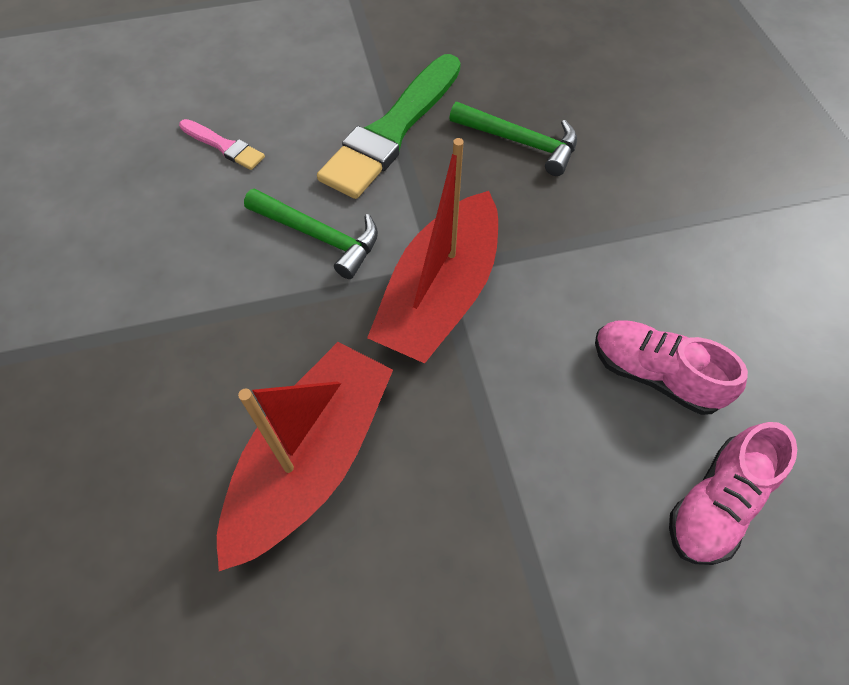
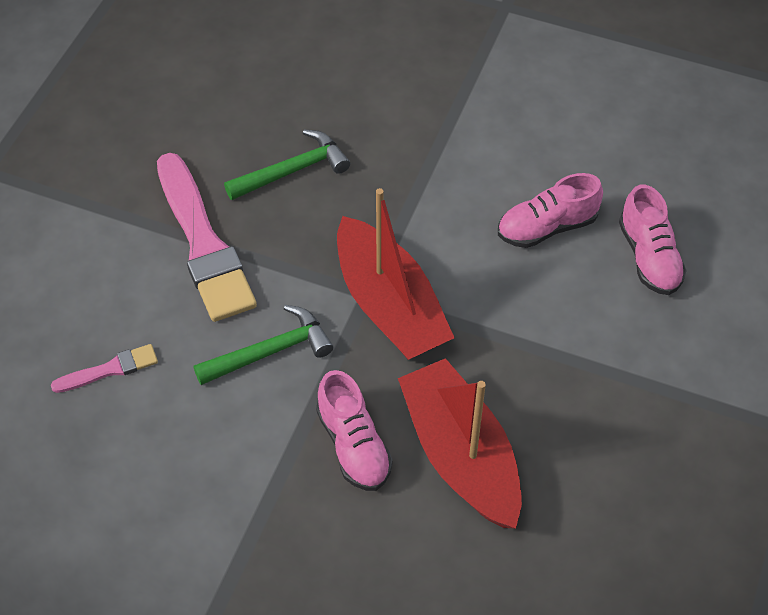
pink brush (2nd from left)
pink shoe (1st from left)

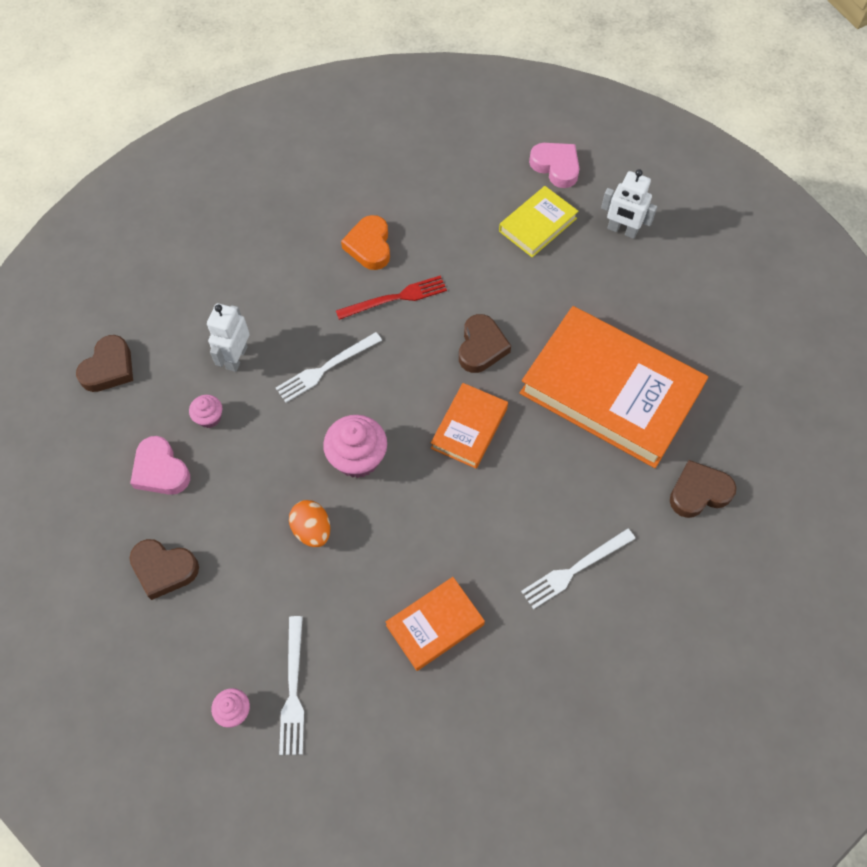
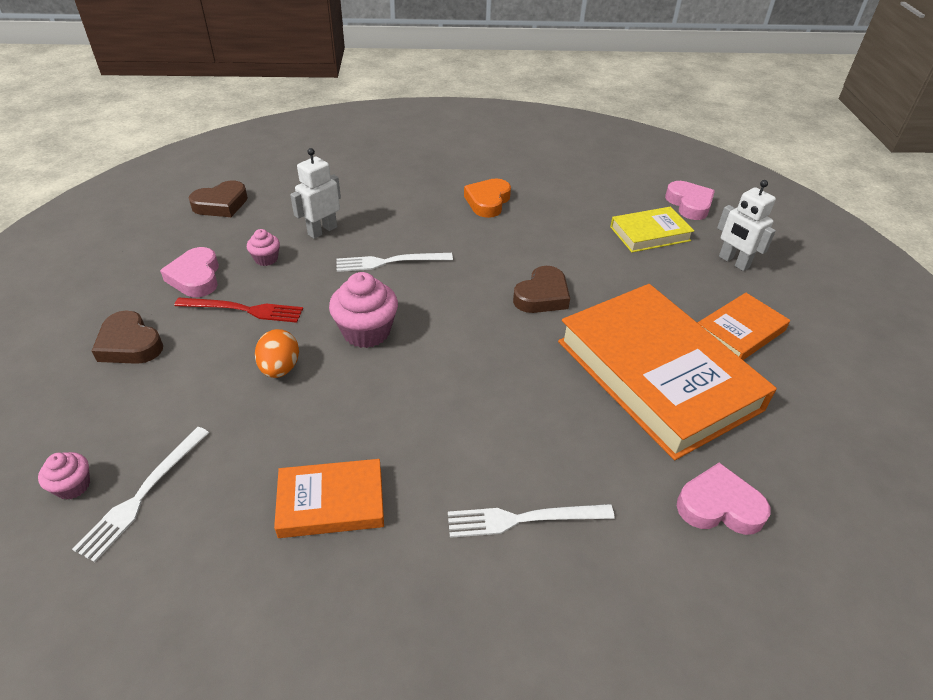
red fork
orange book (3rd from left)
pink heart (3rd from left)

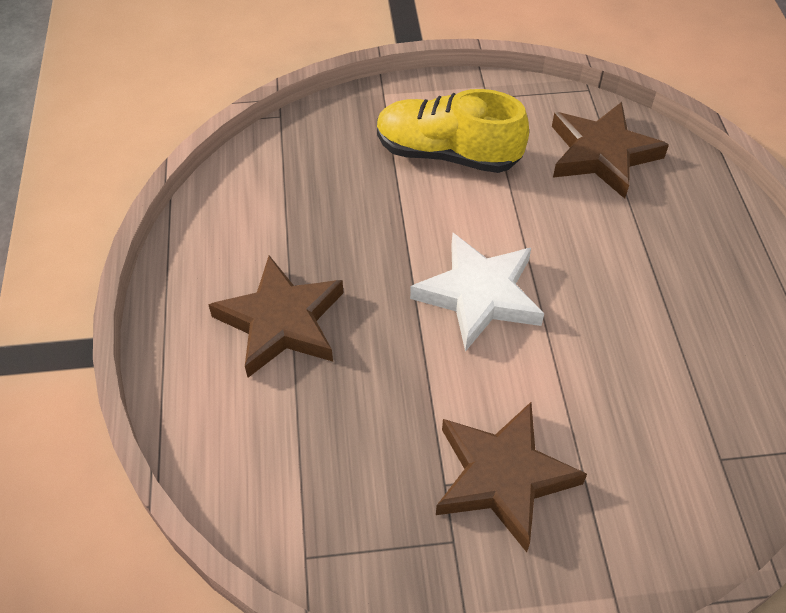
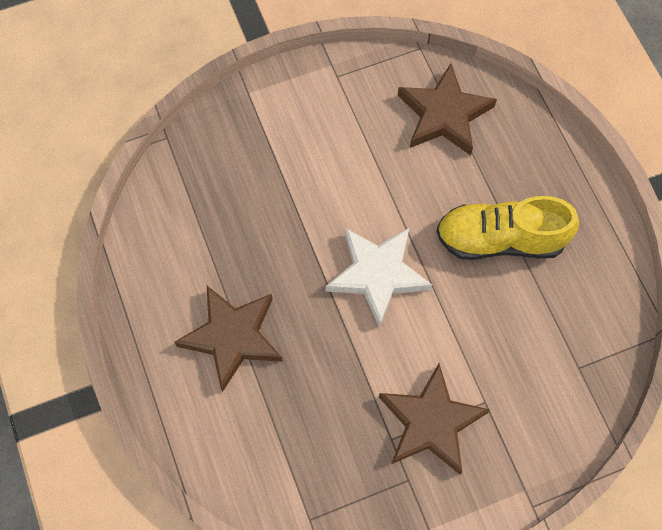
yellow shoe

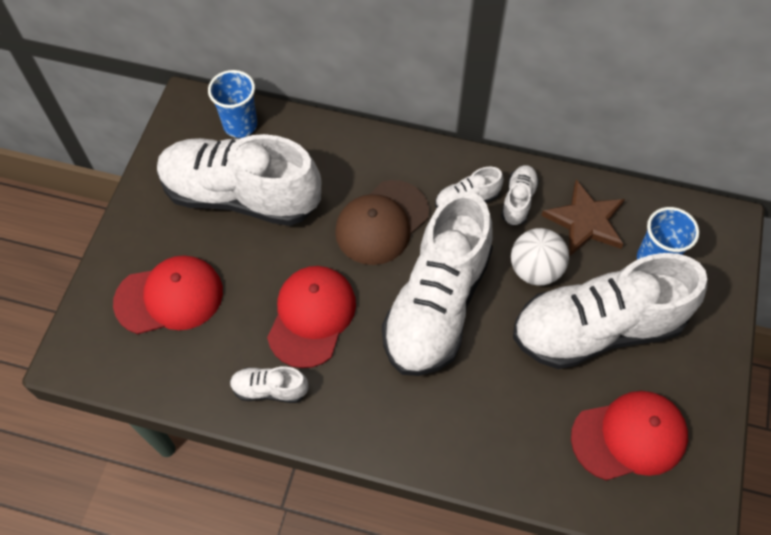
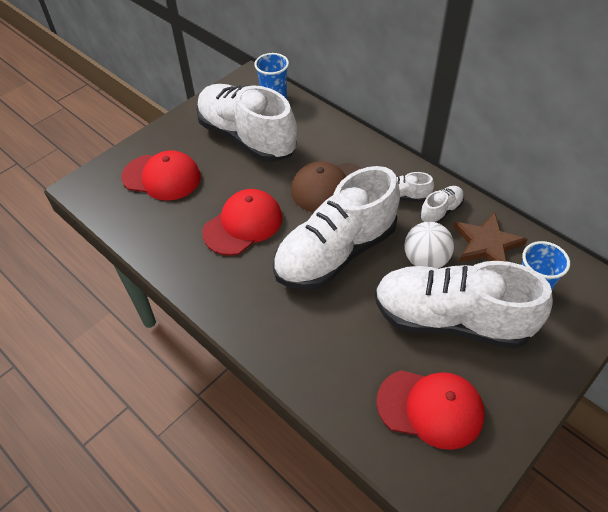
white shoe (2nd from left in the first image)

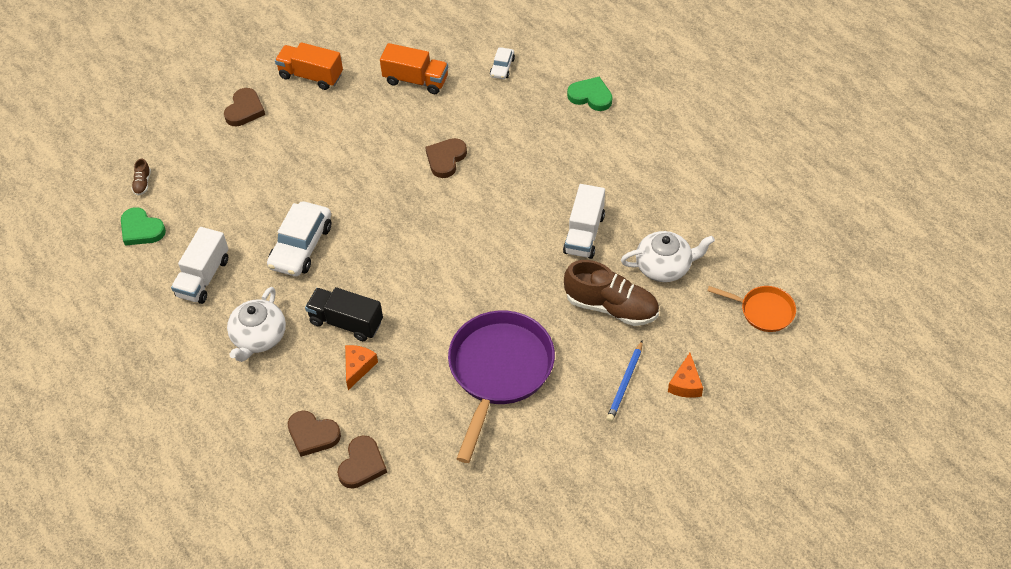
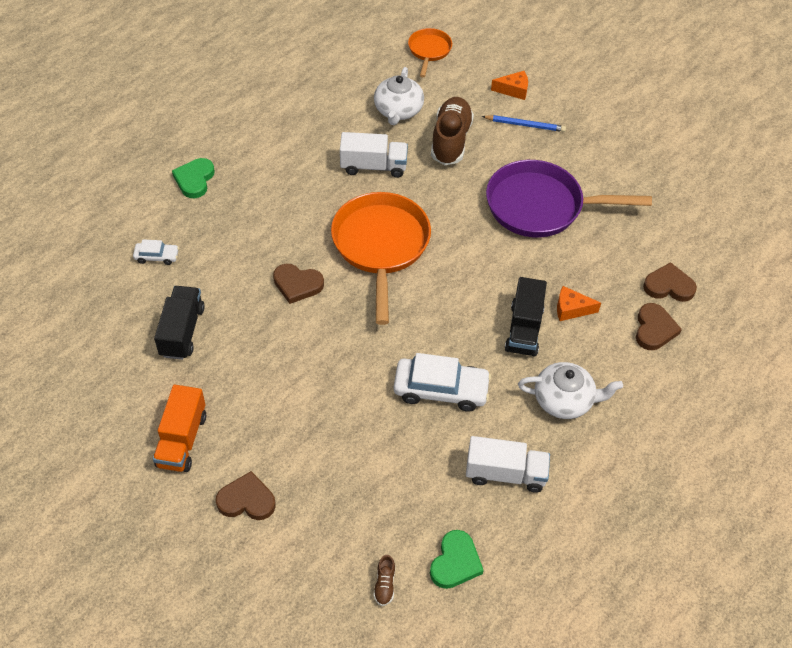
brown shoe (1st from left)
black truck (1st from left)
white teapot (1st from left)
orange pan (1st from left)

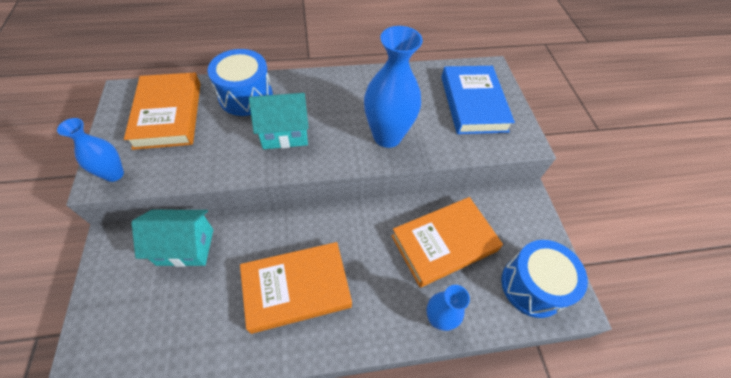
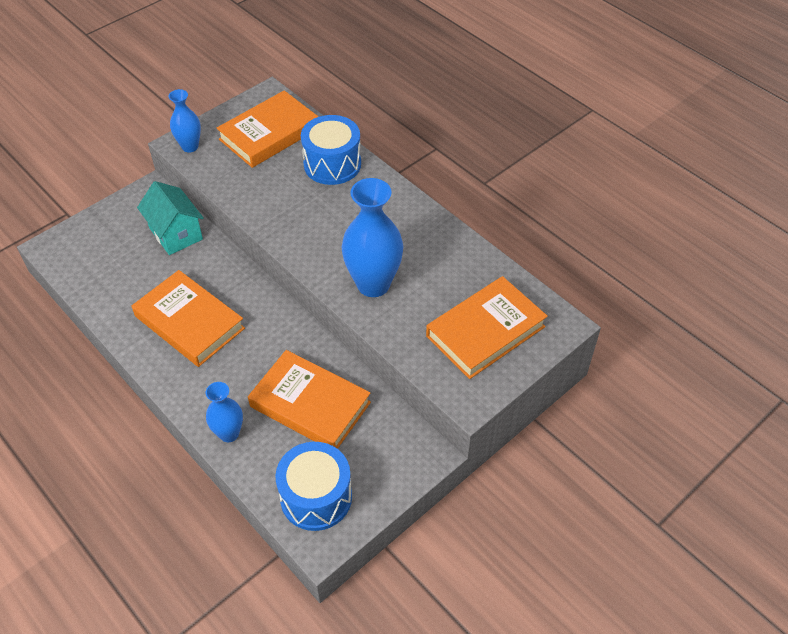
turquoise house (2nd from left in the first image)
orange book (4th from left)

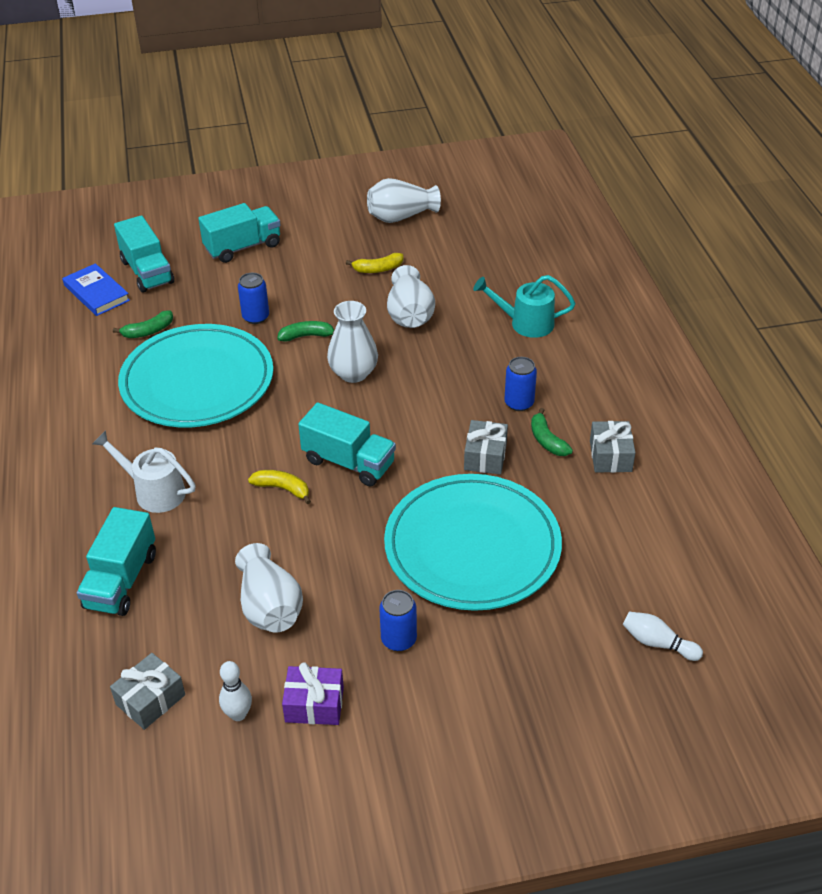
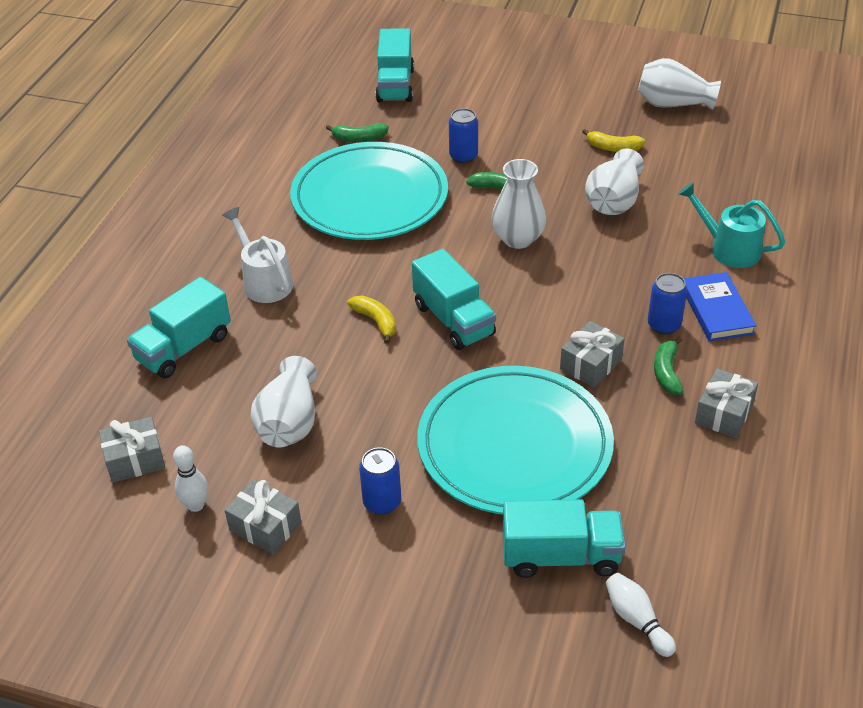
blue book
turquoise truck (4th from left)
grey gift (2nd from left)

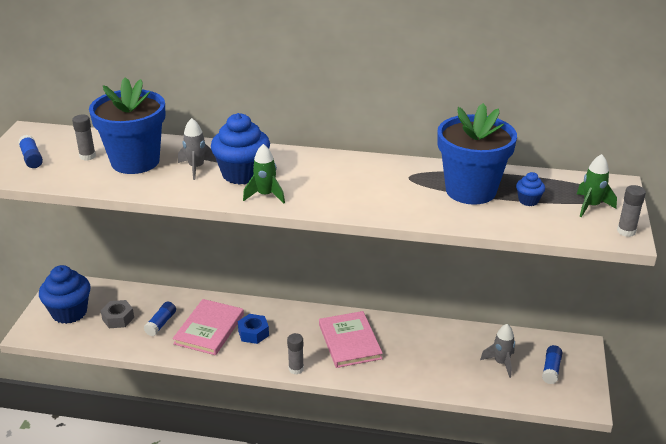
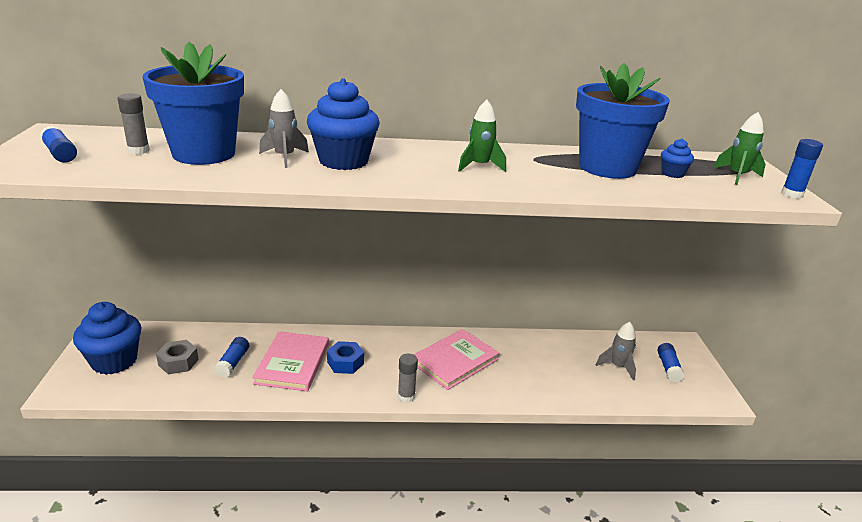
green rocket (1st from left)
pink book (2nd from left)
blue glue stick (4th from left)

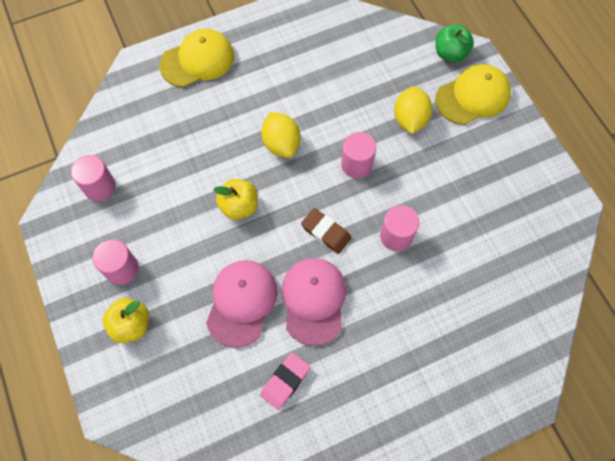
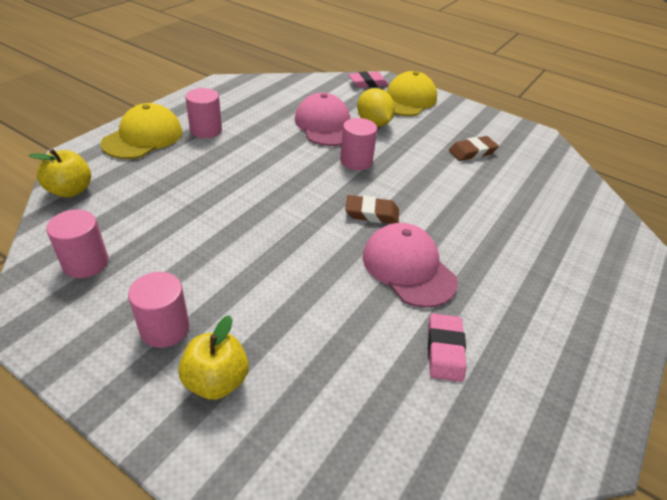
pink cap (1st from left)
yellow apple (1st from left)
yellow lemon (1st from left in the first image)
pink cylinder (3rd from left)
pink eraser (1st from left)
brown eraser (2nd from left)

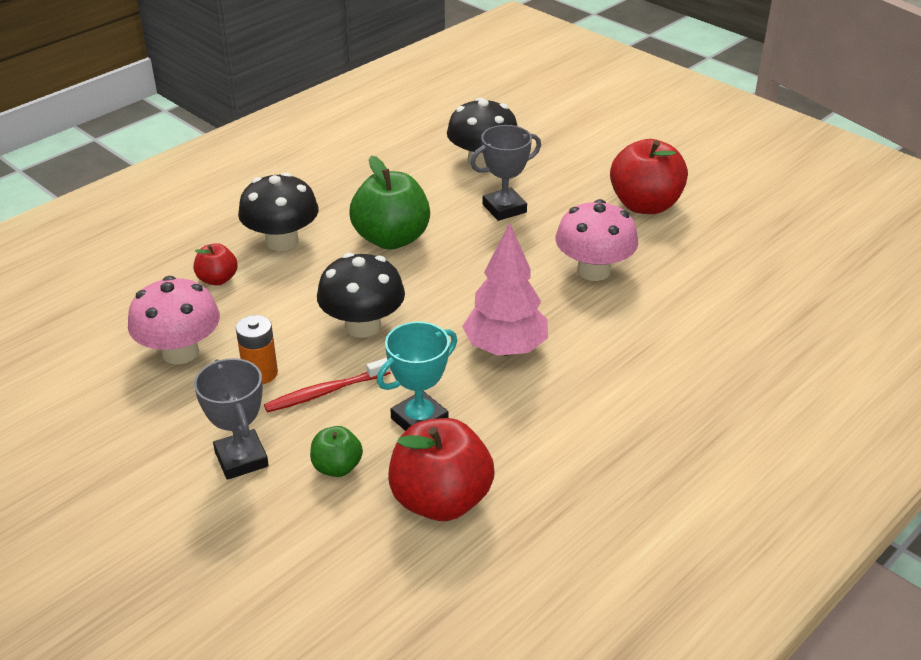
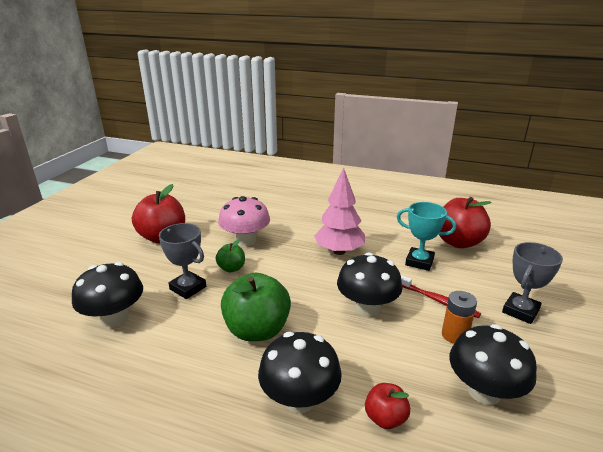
black mushroom (4th from left)
green apple (1st from left)

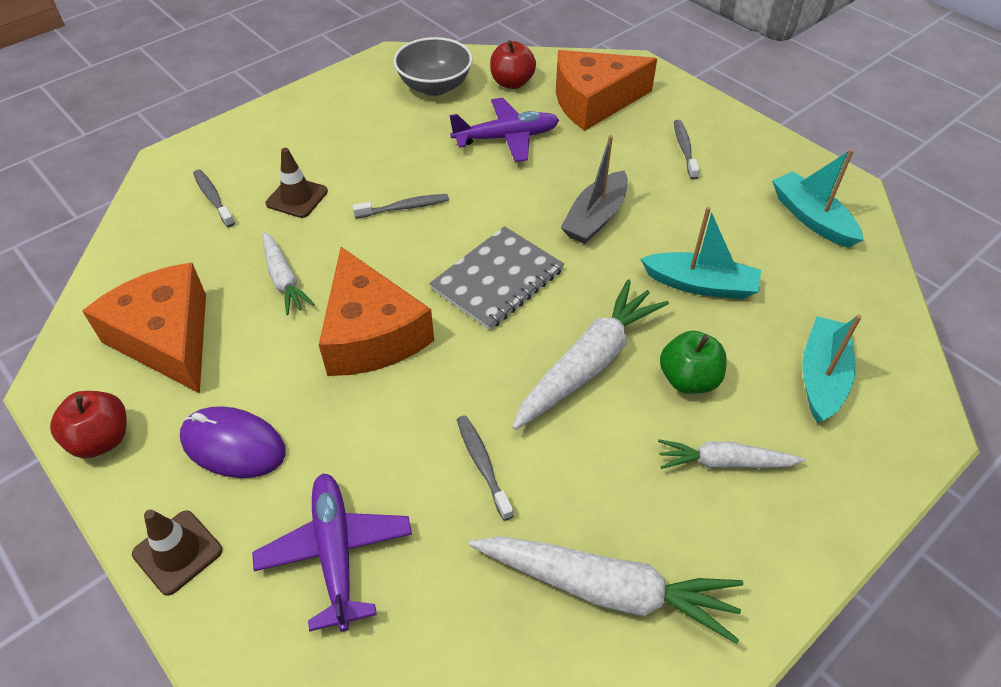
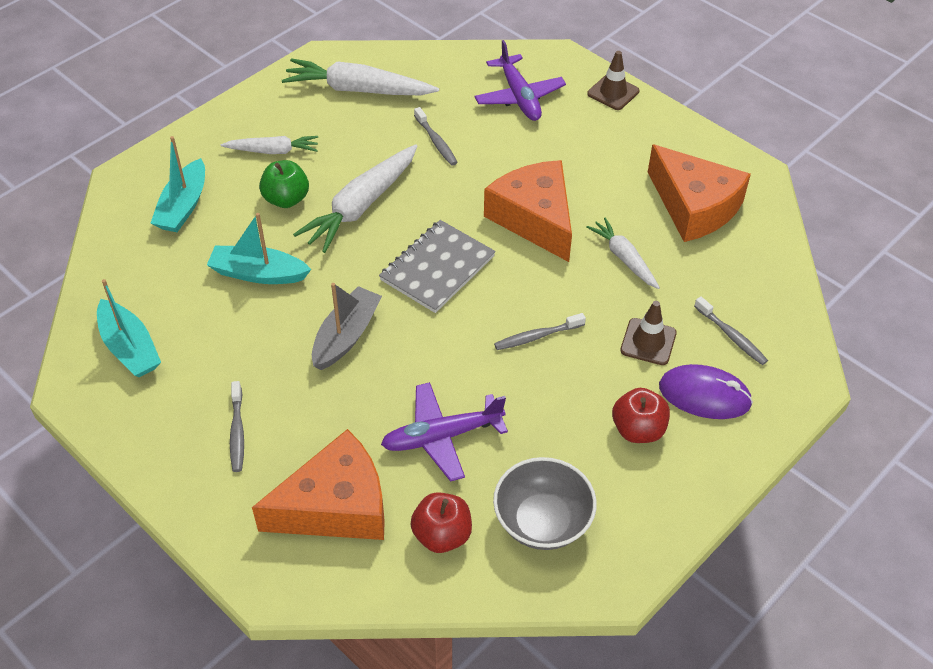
red apple (2nd from left)
purple mouse

